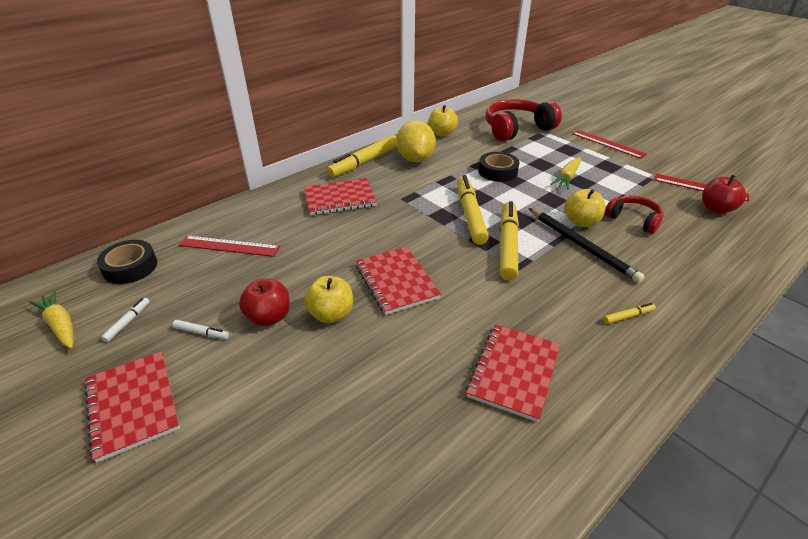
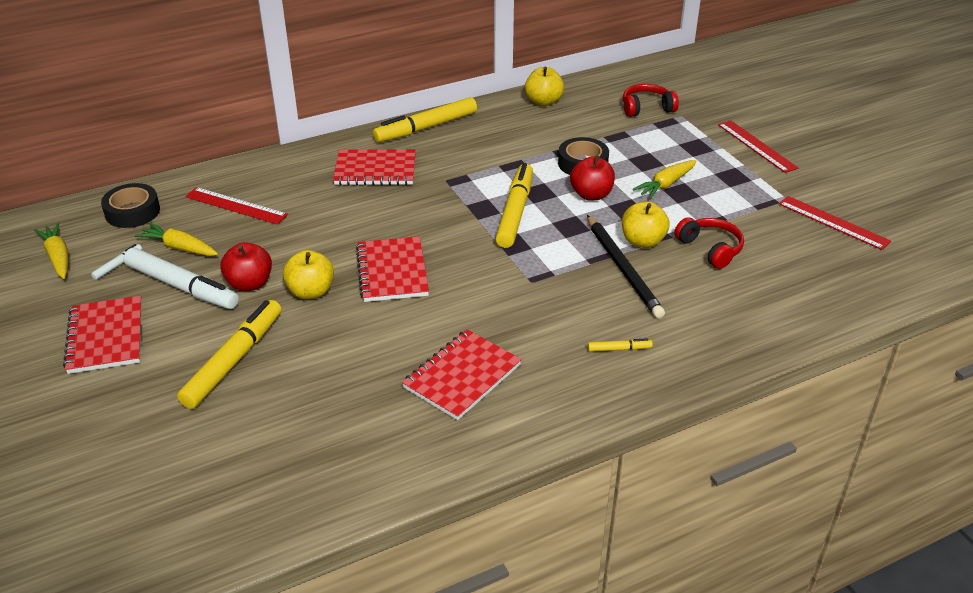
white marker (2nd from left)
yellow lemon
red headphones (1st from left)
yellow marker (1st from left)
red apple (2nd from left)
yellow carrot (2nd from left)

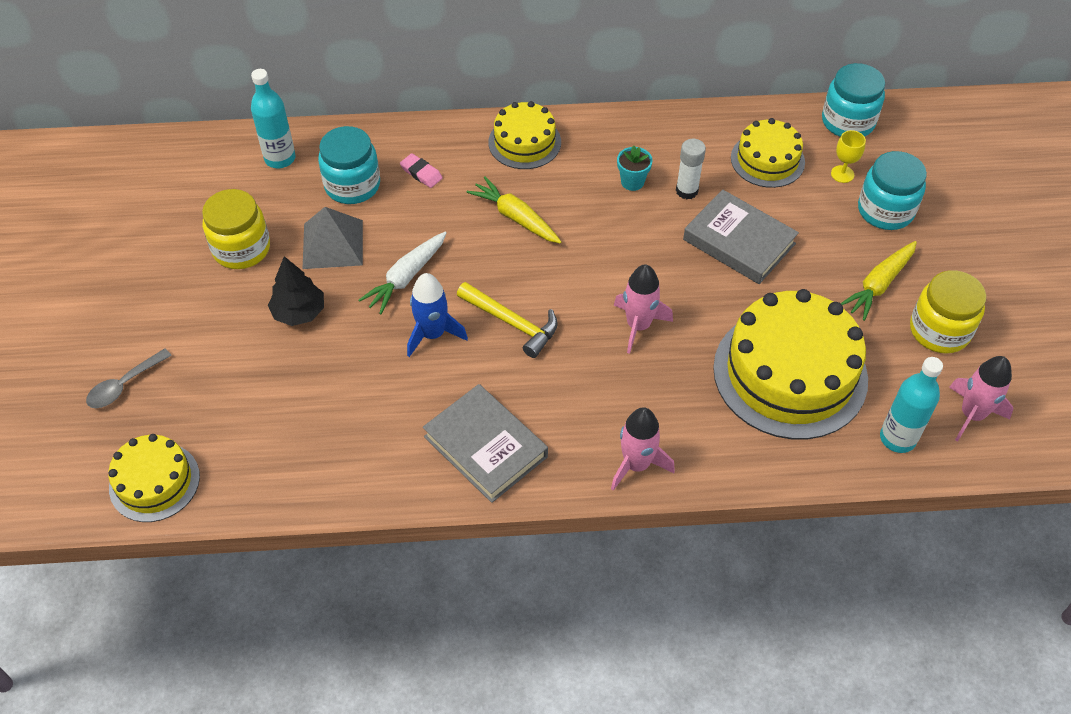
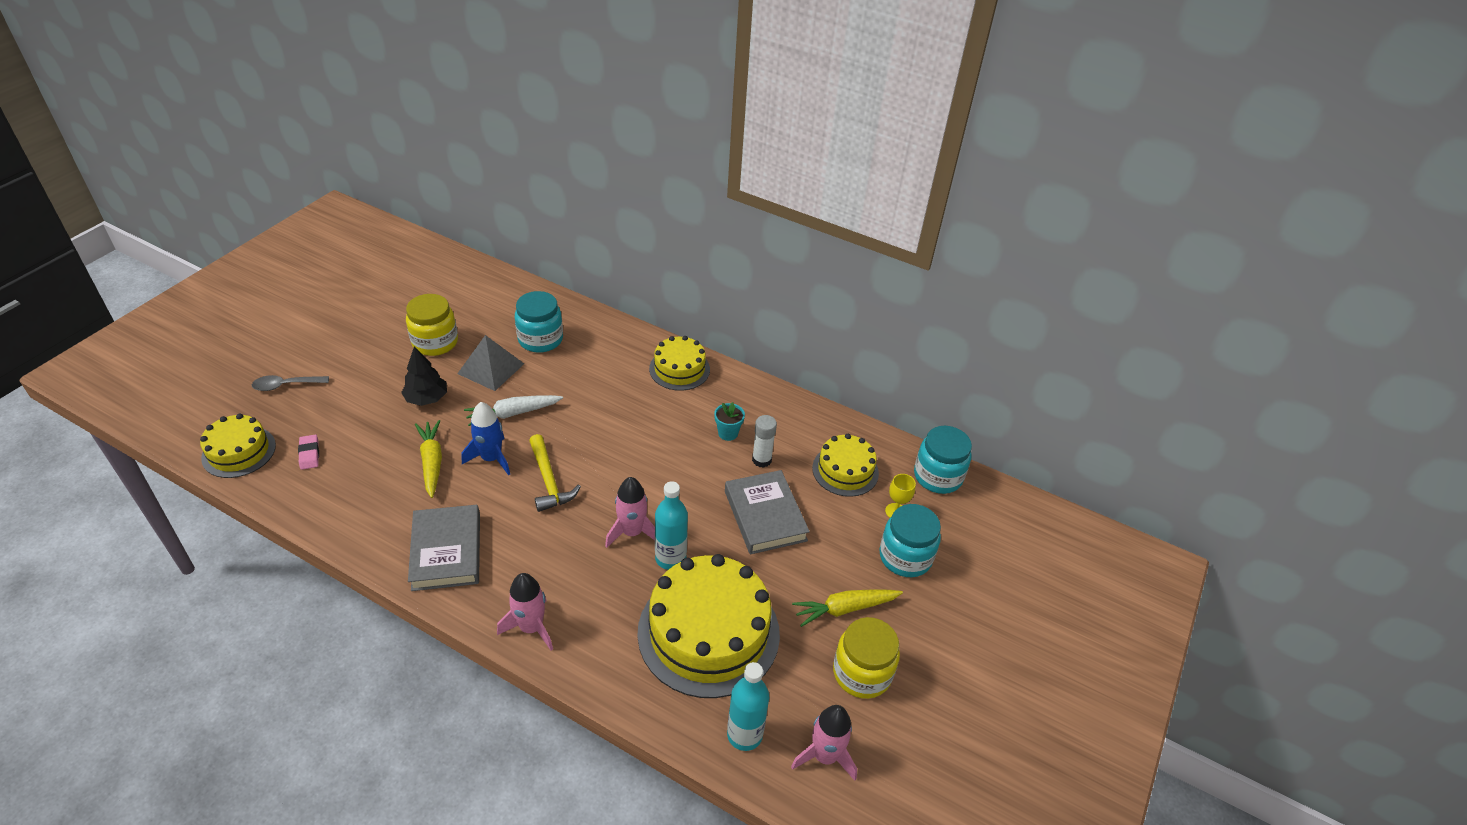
turquoise bottle (1st from left)
pink eraser
yellow carrot (1st from left)

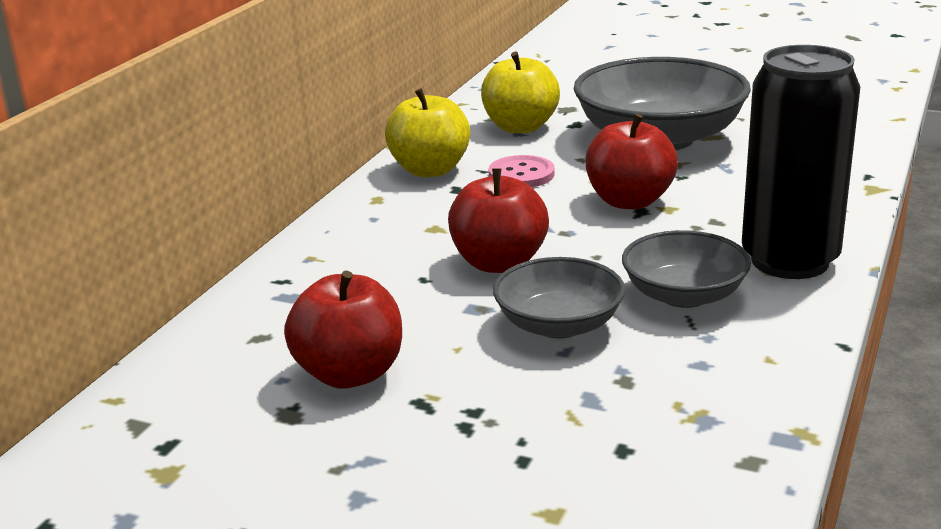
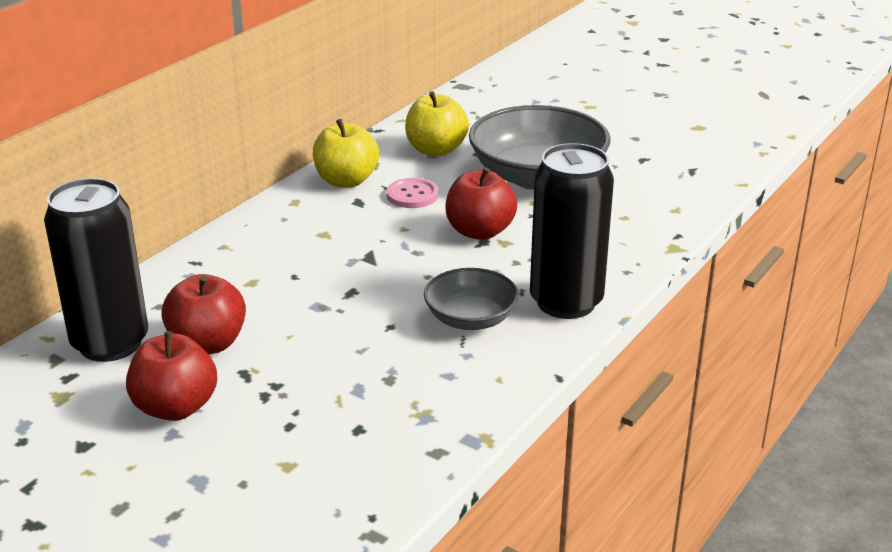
red apple (1st from left)
grey bowl (1st from left in the first image)
black can (1st from left)

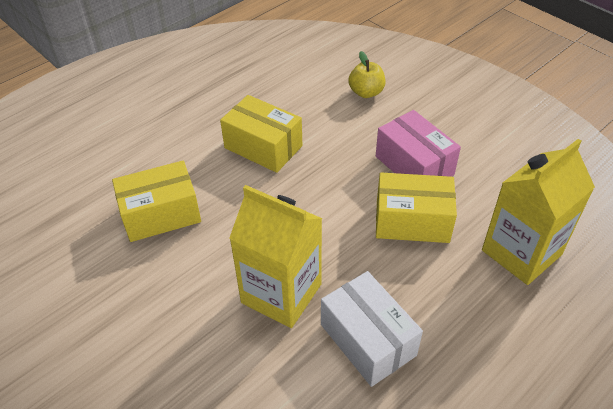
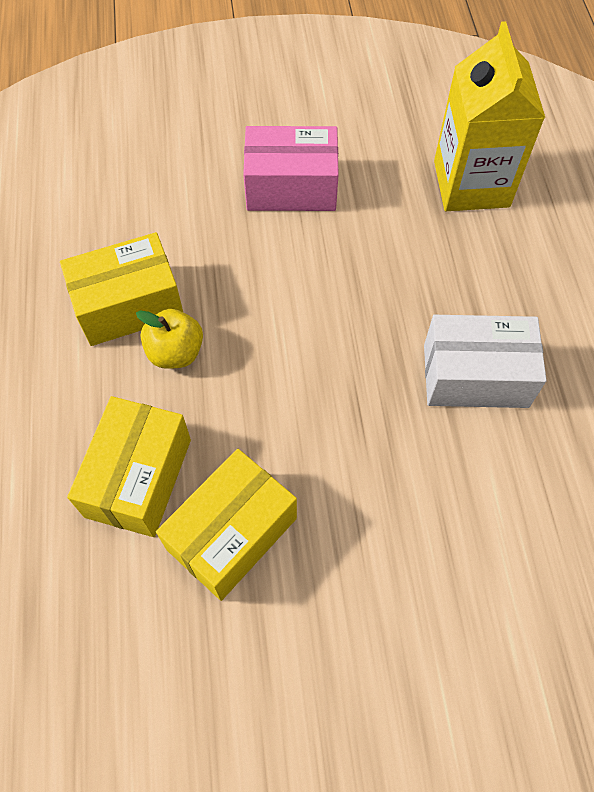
yellow carton (1st from left in the first image)
yellow apple
yellow box (3rd from left)

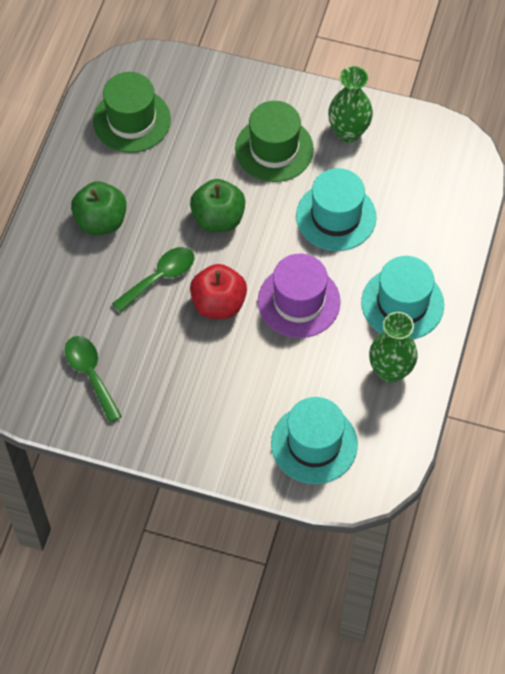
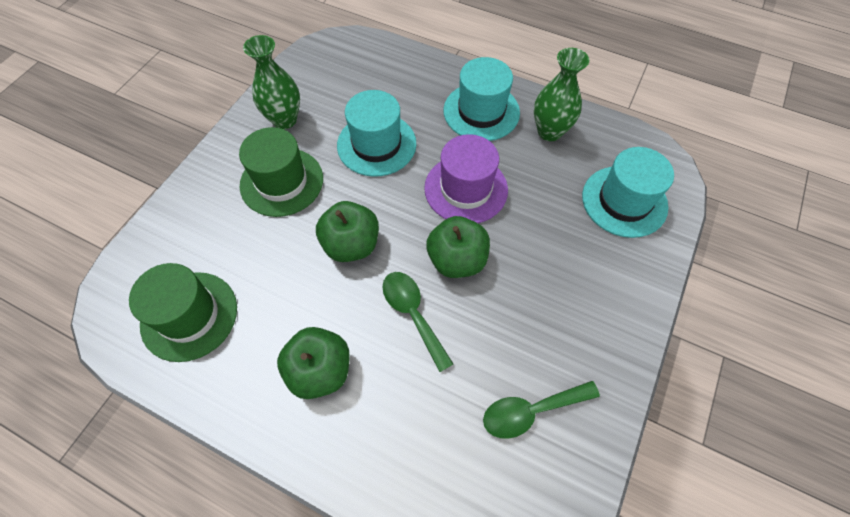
green apple (3rd from left)

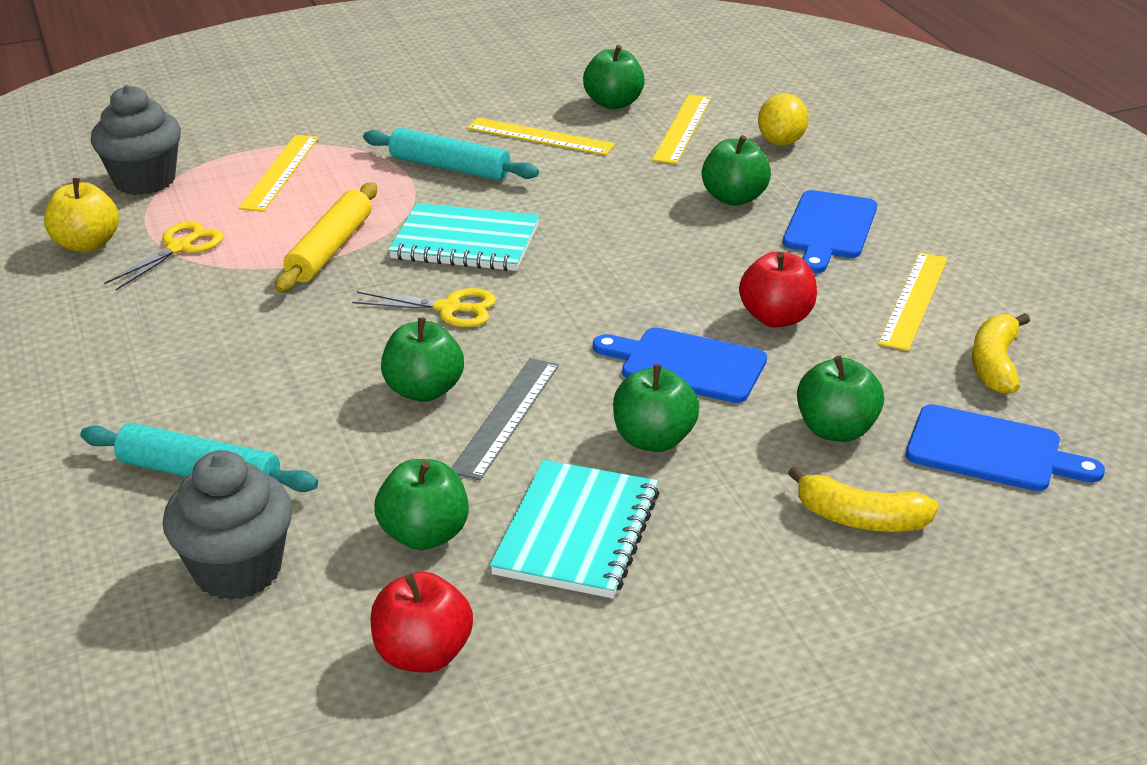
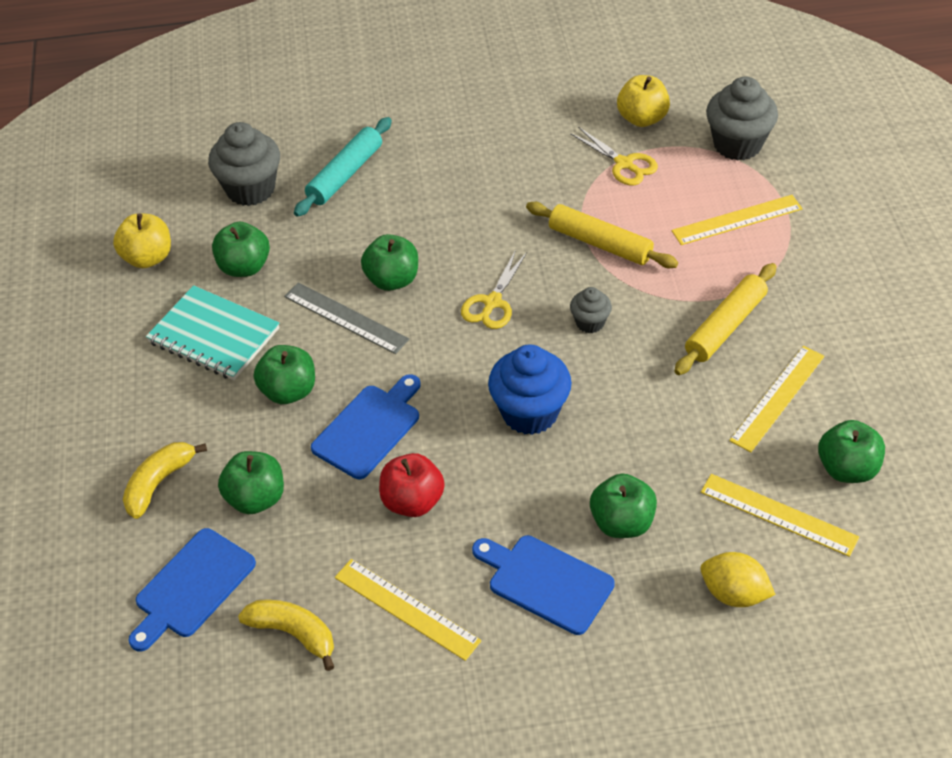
yellow ruler (2nd from left)
yellow rolling pin (2nd from left)
yellow apple (1st from left)
grey cupcake (2nd from left)
blue cupcake

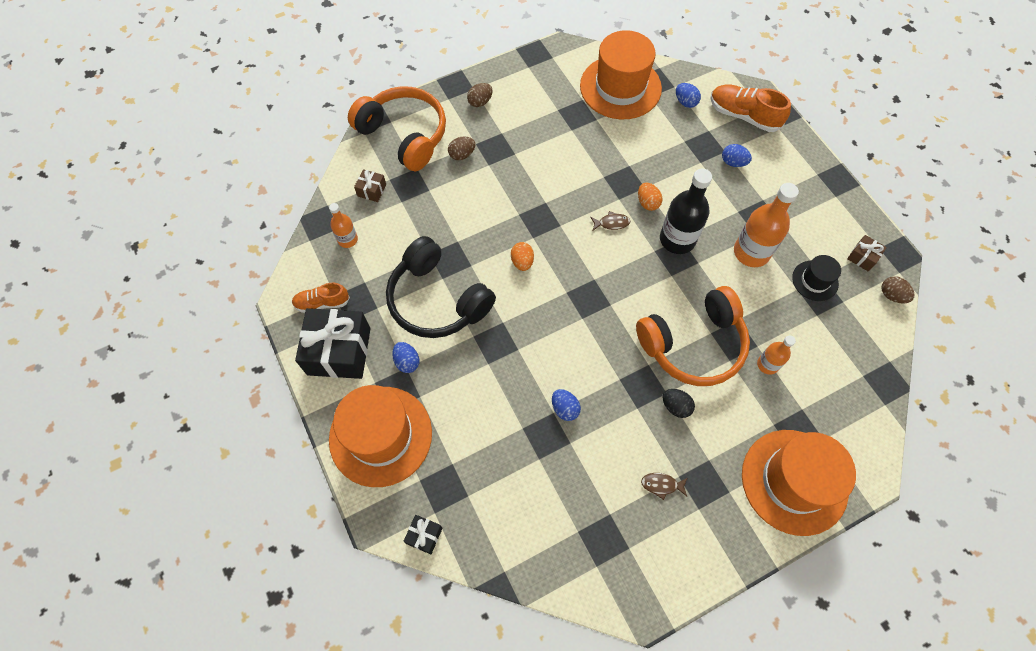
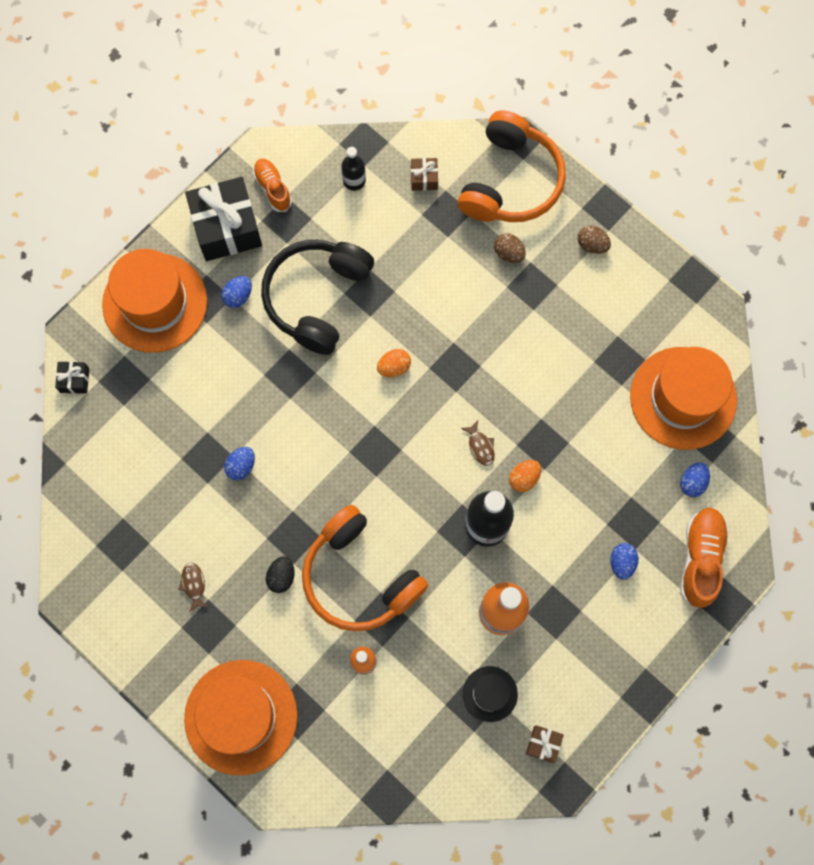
black bottle (1st from left)
brown egg (3rd from left in the first image)

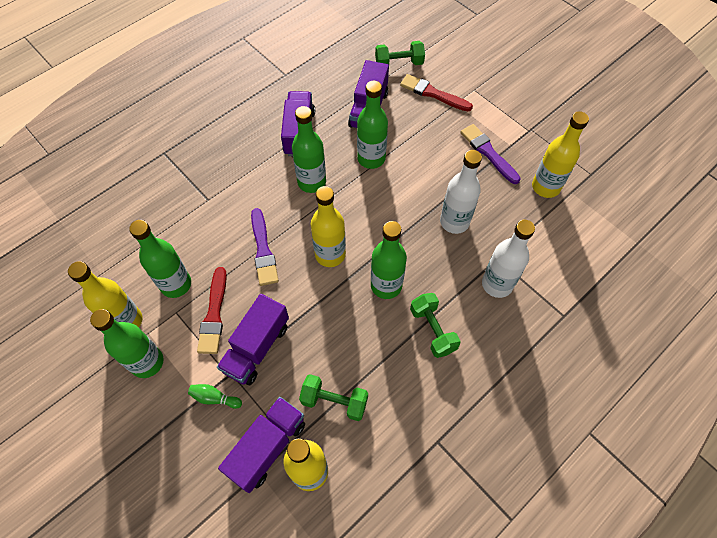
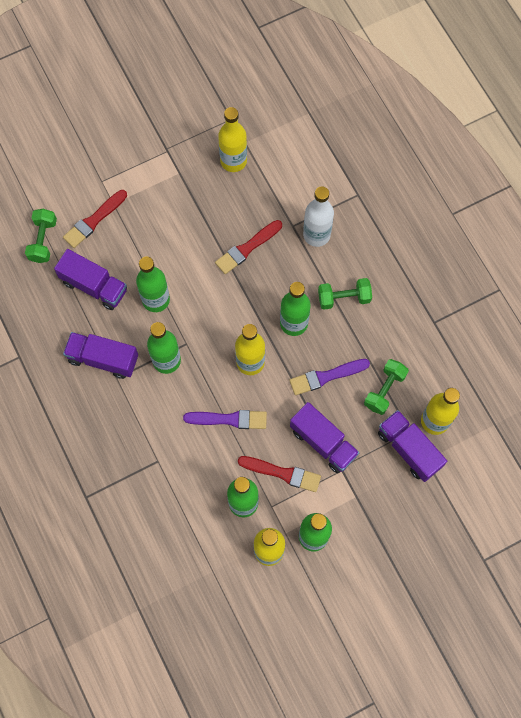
green bowling pin
red brush (2nd from left)
purple brush (2nd from left)

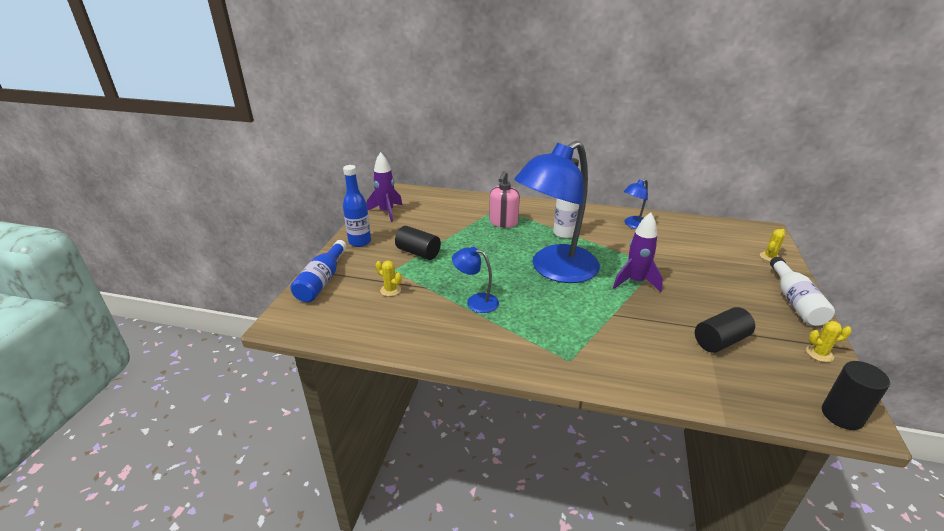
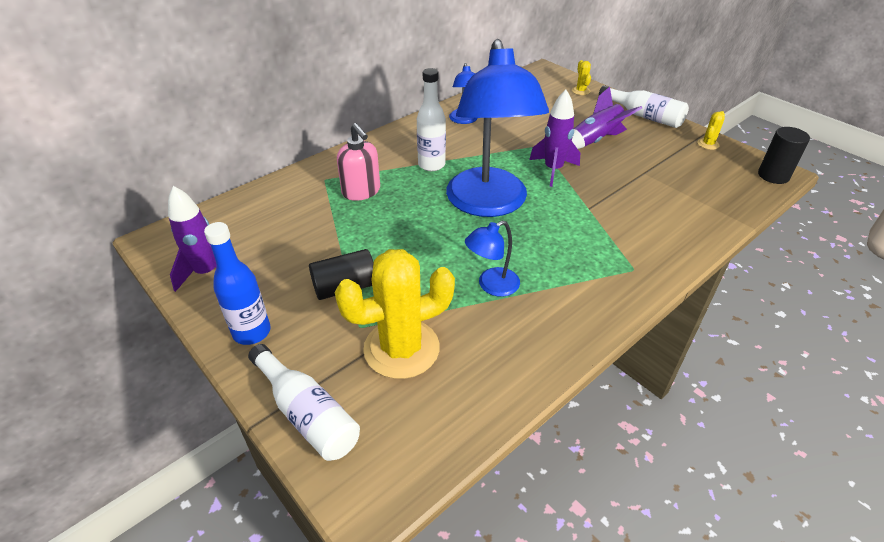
white bottle (1st from left)
yellow cactus (1st from left)
black cylinder (2nd from left in the first image)
purple rocket (3rd from left)

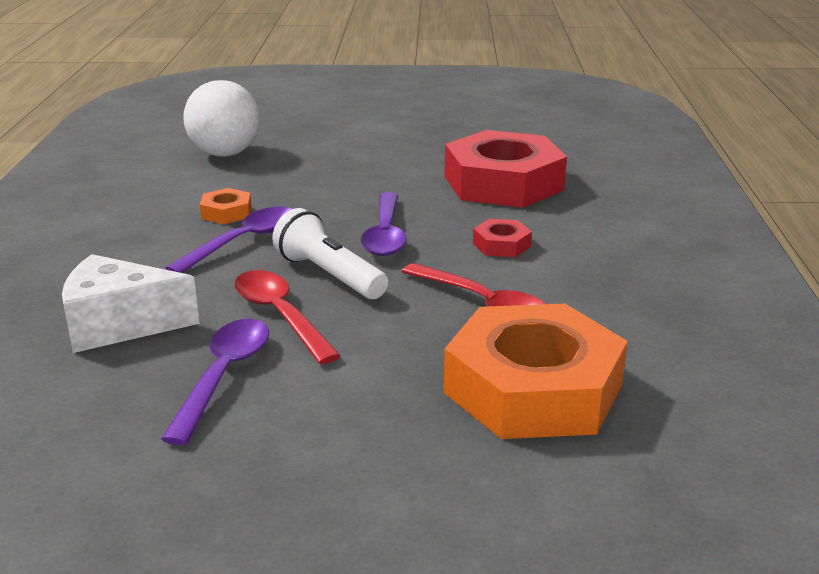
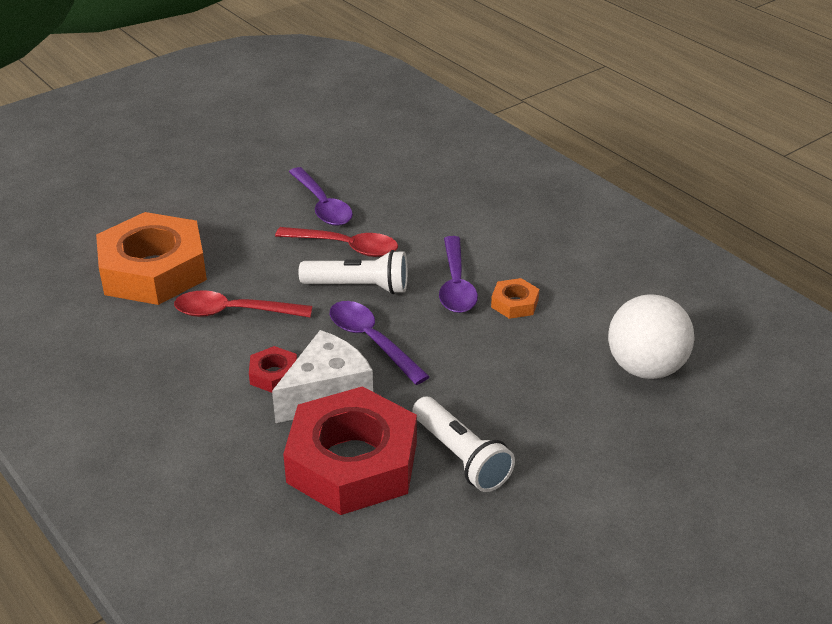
white cheese
white flashlight (2nd from left)

